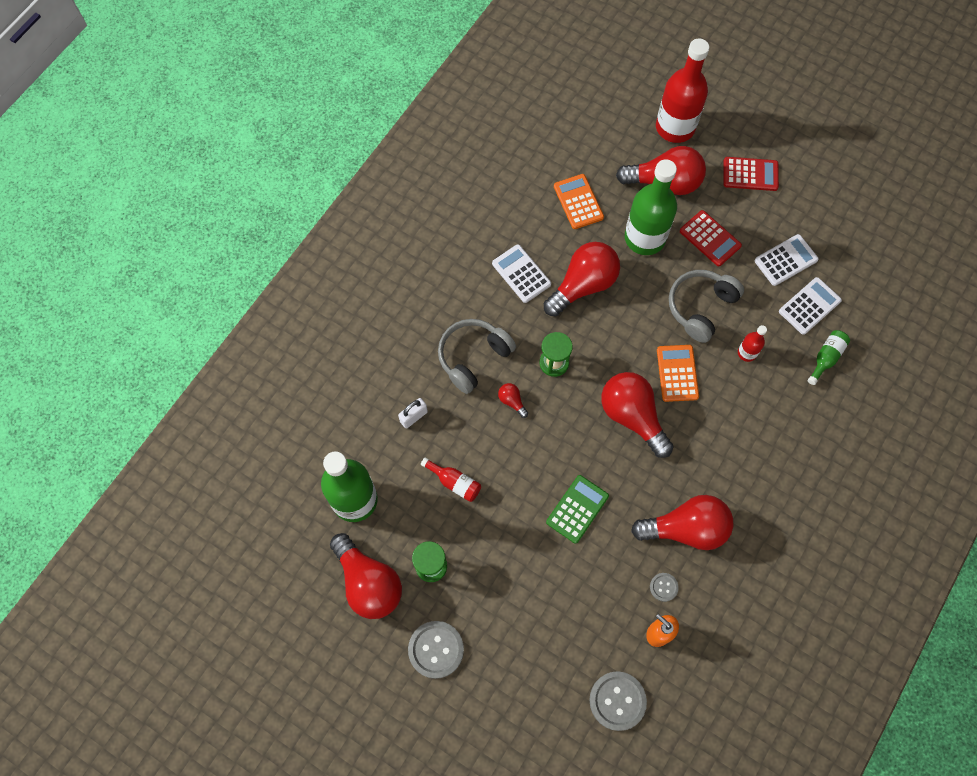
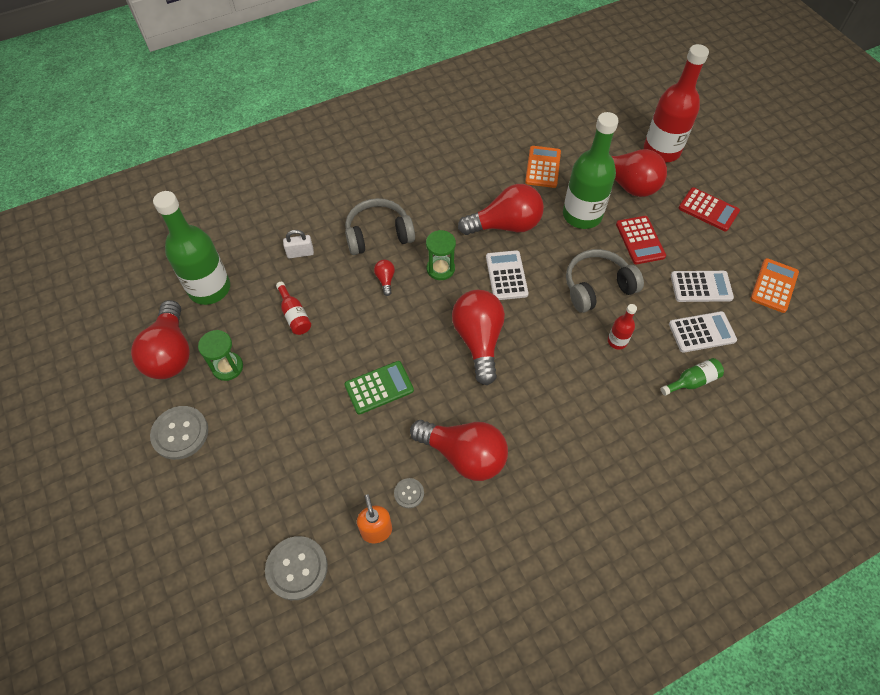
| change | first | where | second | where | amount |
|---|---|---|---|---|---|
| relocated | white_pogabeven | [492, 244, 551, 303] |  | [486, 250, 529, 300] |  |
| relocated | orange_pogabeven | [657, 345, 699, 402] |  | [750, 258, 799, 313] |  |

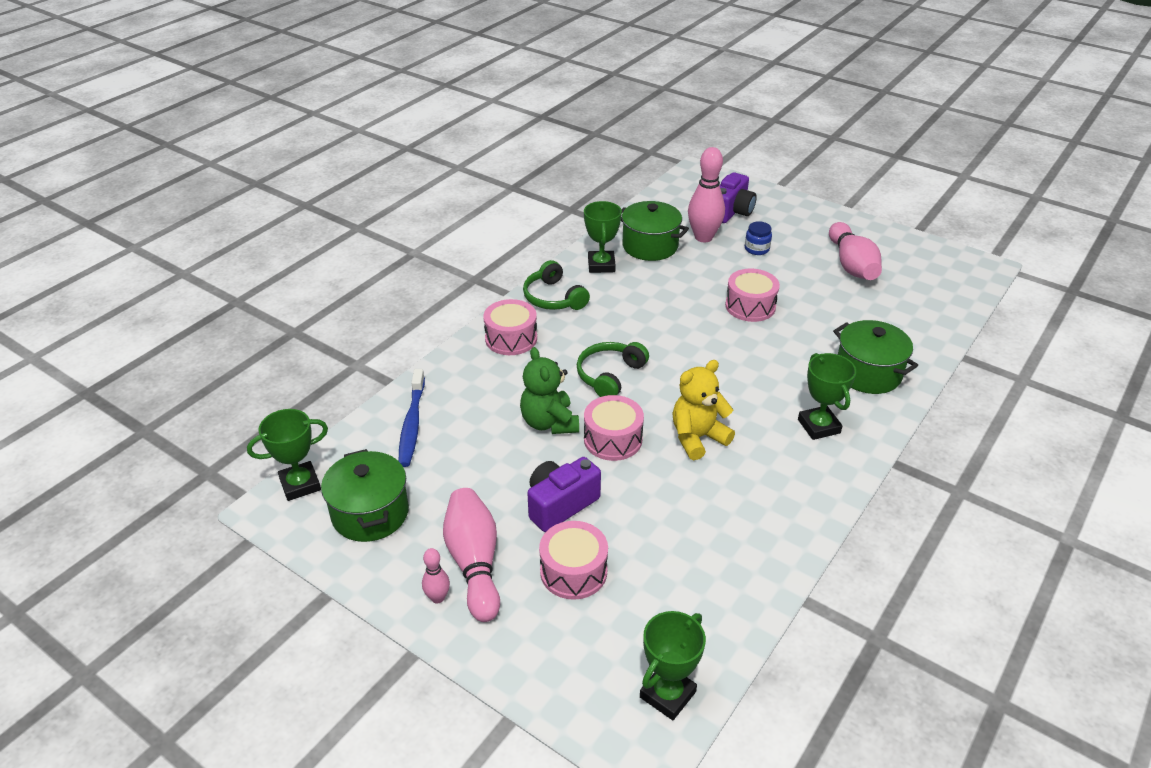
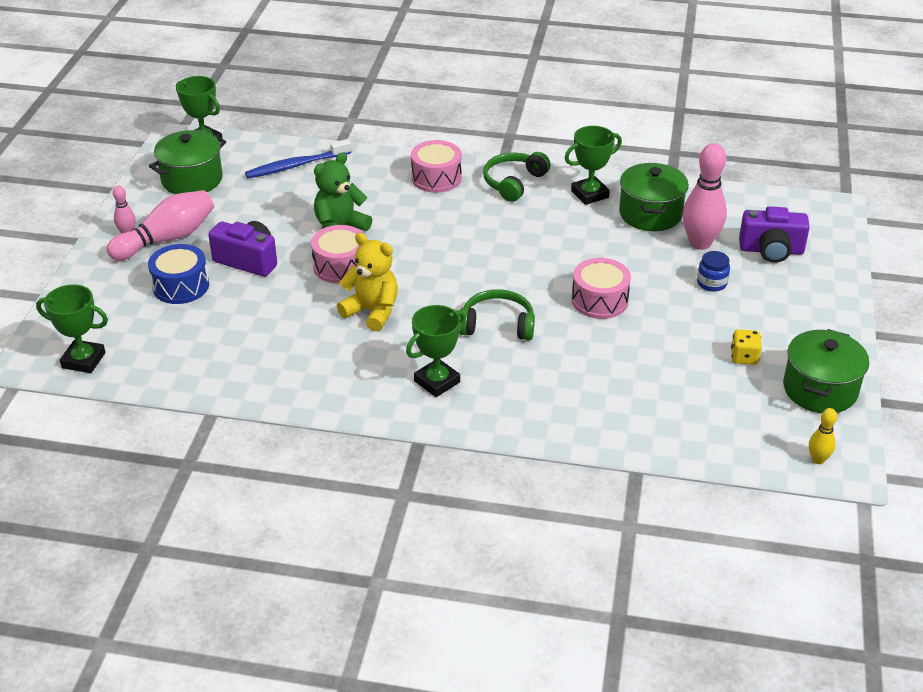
| change | first | where | second | where | amount |
|---|---|---|---|---|---|
| colour | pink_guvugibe | [539, 521, 608, 600] | blue_guvugibe | [148, 244, 209, 304] |  |
| relocated | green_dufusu | [577, 342, 649, 397] |  | [459, 289, 535, 340] |  |
| exchanged | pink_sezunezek | [829, 222, 882, 280] | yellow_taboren | [731, 329, 762, 365] |  |
| relocated | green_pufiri | [833, 320, 918, 394] |  | [783, 329, 869, 413] |  |
| appeared |  |  | yellow_sezunezek | [809, 408, 837, 464] |  |

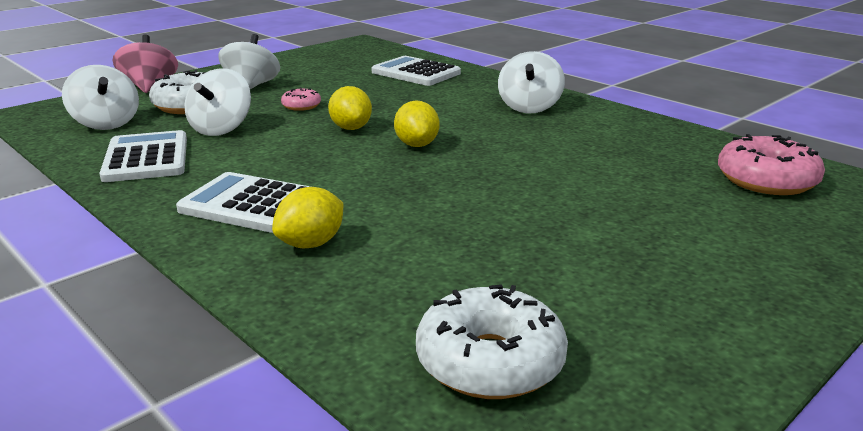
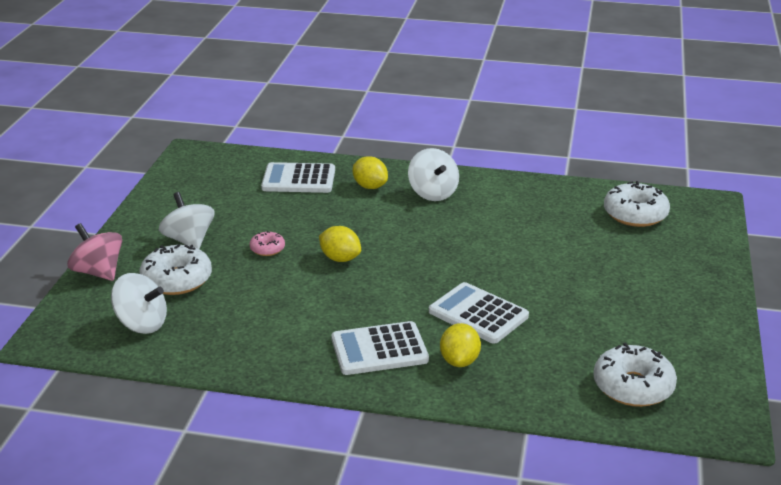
| change | first | where | second | where | amount |
|---|---|---|---|---|---|
| relocated | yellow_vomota | [394, 100, 439, 147] |  | [353, 156, 388, 189] |  |
| relocated | white_pogabeven | [99, 130, 187, 182] |  | [429, 282, 529, 344] |  |
| colour | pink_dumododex | [718, 134, 825, 195] | white_dumododex | [604, 181, 670, 227] |  |
| missing | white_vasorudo | [185, 68, 251, 136] |  |  |  |

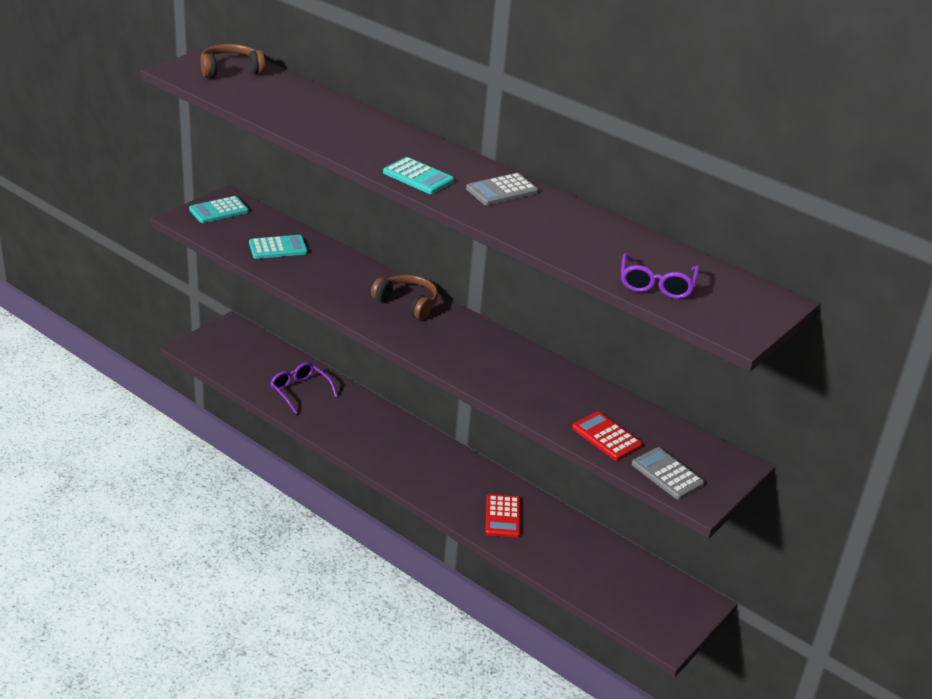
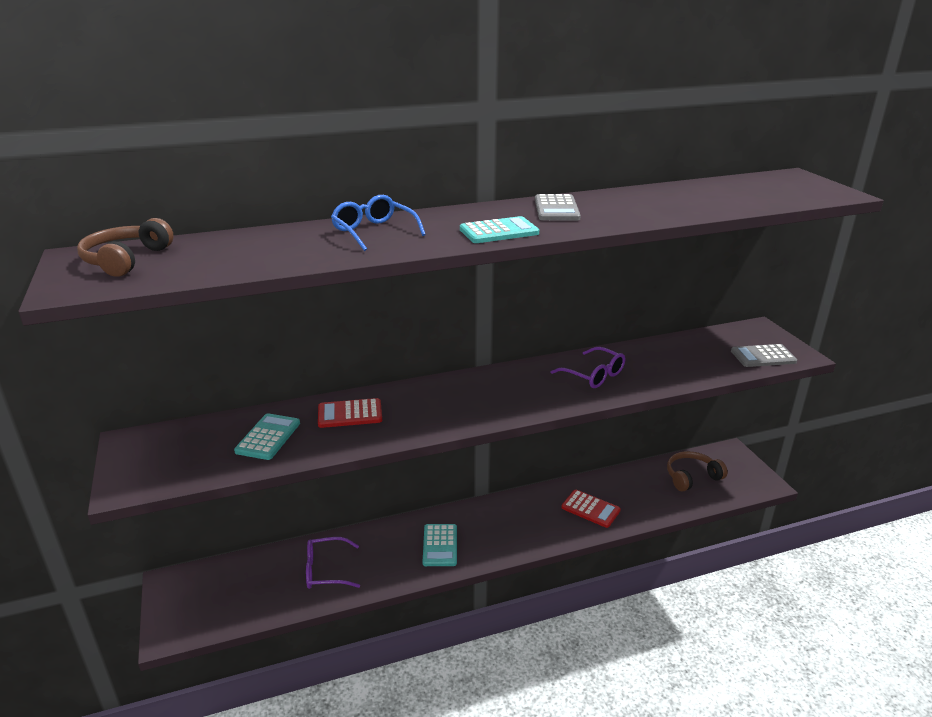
| change | first | where | second | where | amount |
|---|---|---|---|---|---|
| relocated | red_pogabeven | [572, 412, 642, 460] |  | [318, 398, 382, 428] |  |
| appeared |  |  | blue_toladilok | [331, 195, 426, 251] |  |
| relocated | turquoise_pogabeven | [189, 196, 249, 223] |  | [423, 524, 457, 566] |  |
| relocated | purple_toladilok | [621, 253, 699, 299] |  | [551, 347, 625, 388] |  |
| relocated | brown_dufusu | [371, 275, 438, 320] |  | [667, 451, 728, 491] |  |

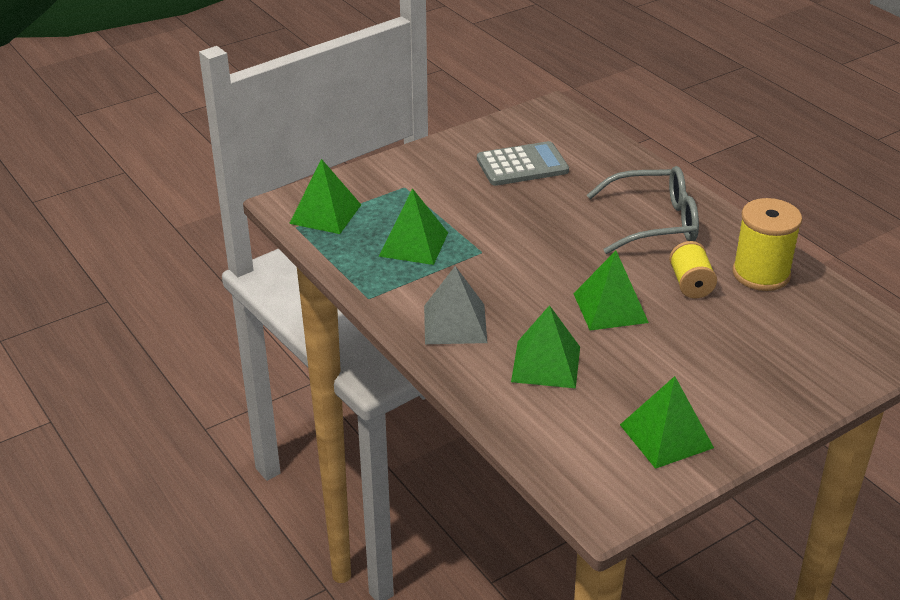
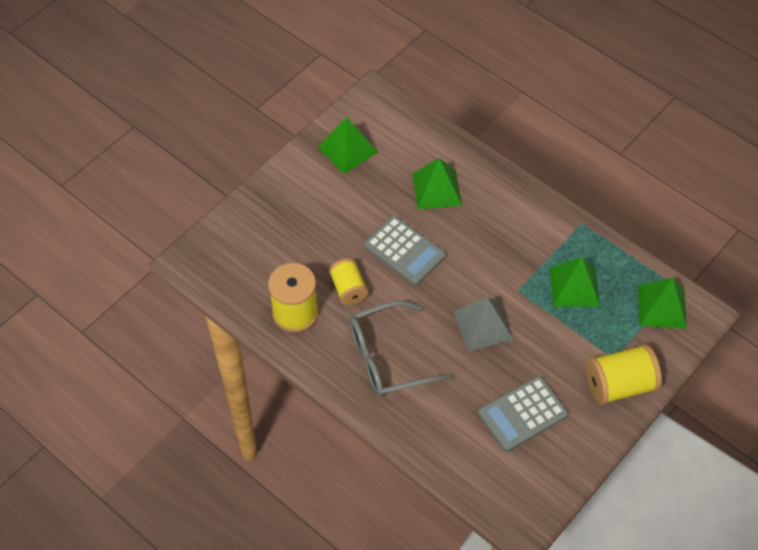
| change | first | where | second | where | amount |
|---|---|---|---|---|---|
| exchanged | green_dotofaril | [573, 251, 649, 331] | grey_pogabeven | [364, 216, 446, 285] |  |
| relocated | grey_dotofaril | [424, 266, 487, 344] |  | [453, 297, 513, 351] |  |
| appeared |  |  | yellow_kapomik | [586, 344, 662, 405] |  |

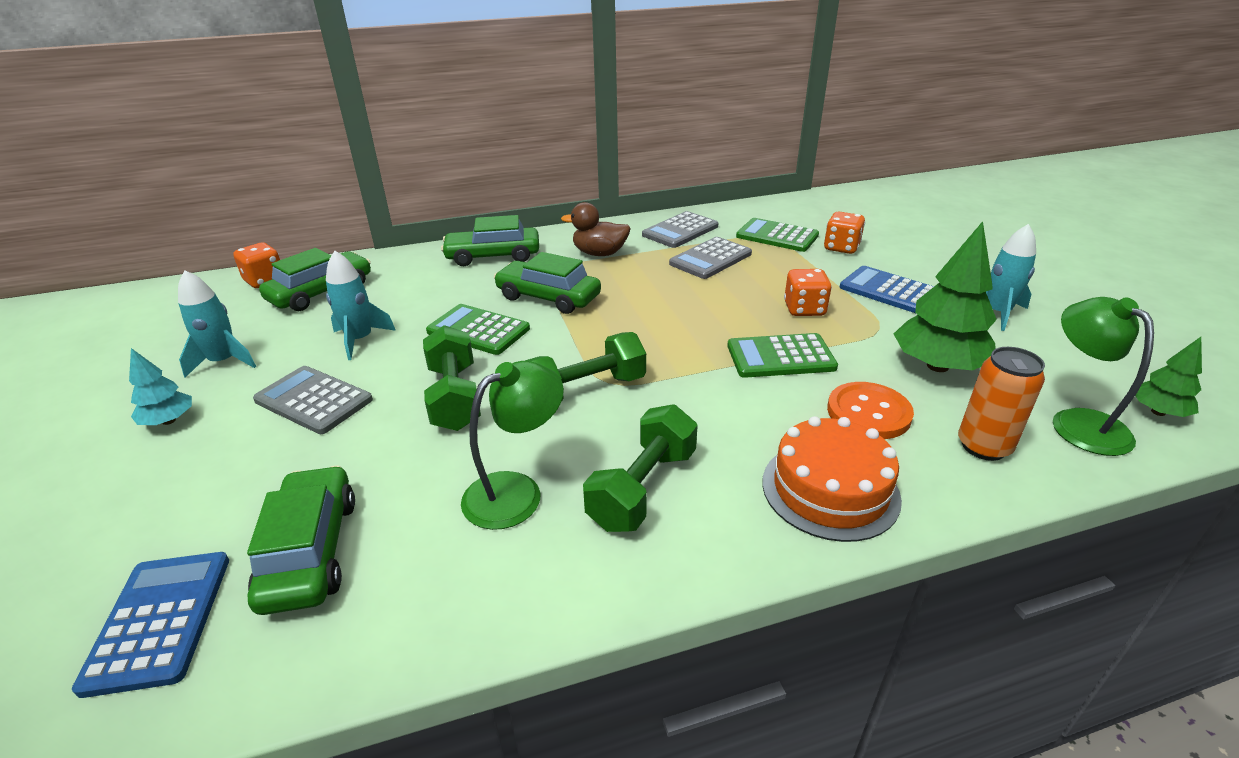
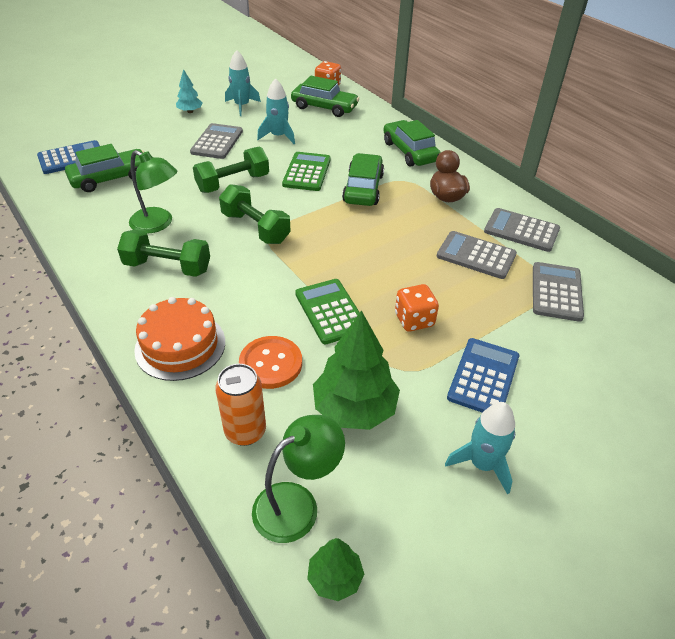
| change | first | where | second | where | amount |
|---|---|---|---|---|---|
| colour | green_pogabeven | [736, 218, 819, 252] | grey_pogabeven | [533, 262, 584, 322] |  |
| missing | orange_taboren | [824, 212, 865, 254] |  |  |  |

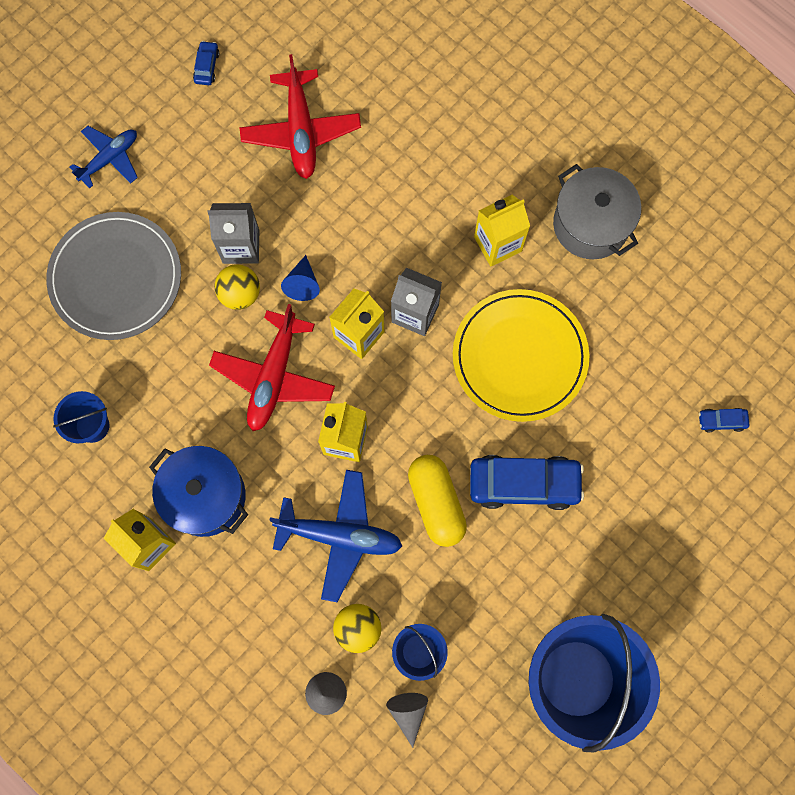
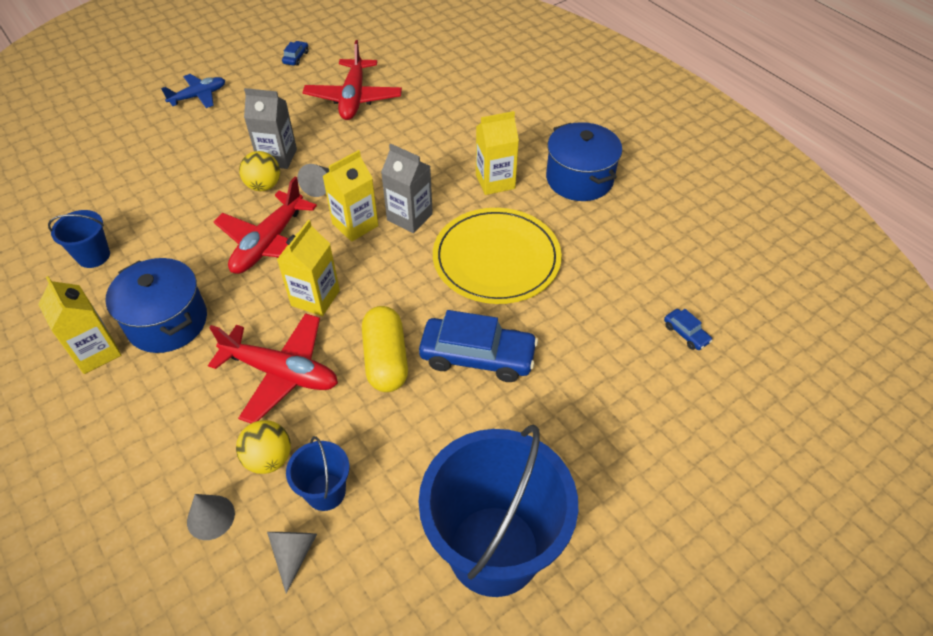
| change | first | where | second | where | amount |
|---|---|---|---|---|---|
| colour | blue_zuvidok | [269, 470, 402, 602] | red_zuvidok | [208, 313, 338, 423] |  |
| colour | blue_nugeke | [281, 255, 320, 301] | grey_nugeke | [298, 164, 329, 197] |  |
| colour | grey_pufiri | [553, 164, 641, 259] | blue_pufiri | [546, 122, 622, 201] |  |
| spun | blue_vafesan | [699, 408, 749, 432] |  | [664, 309, 713, 350] | 135 degrees counterclockwise |
| missing | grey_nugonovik | [46, 212, 181, 340] |  |  |  |

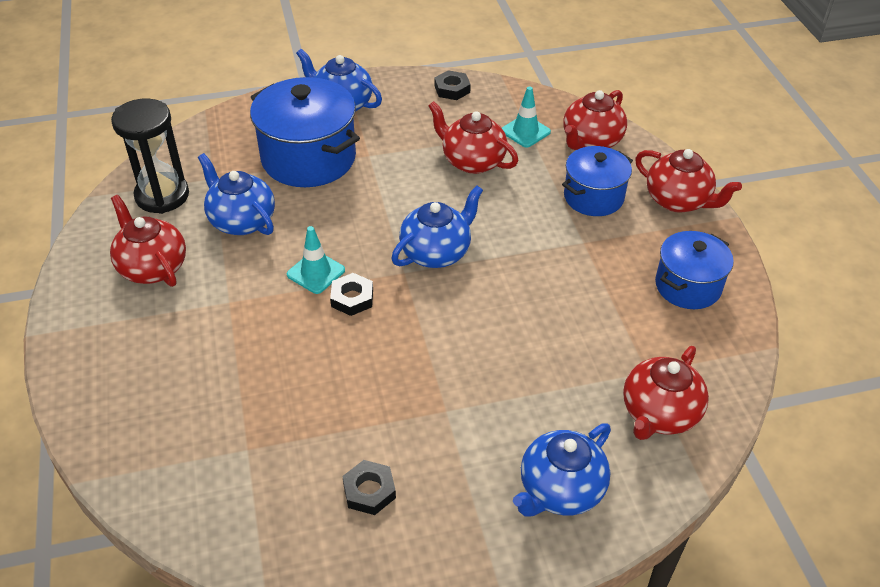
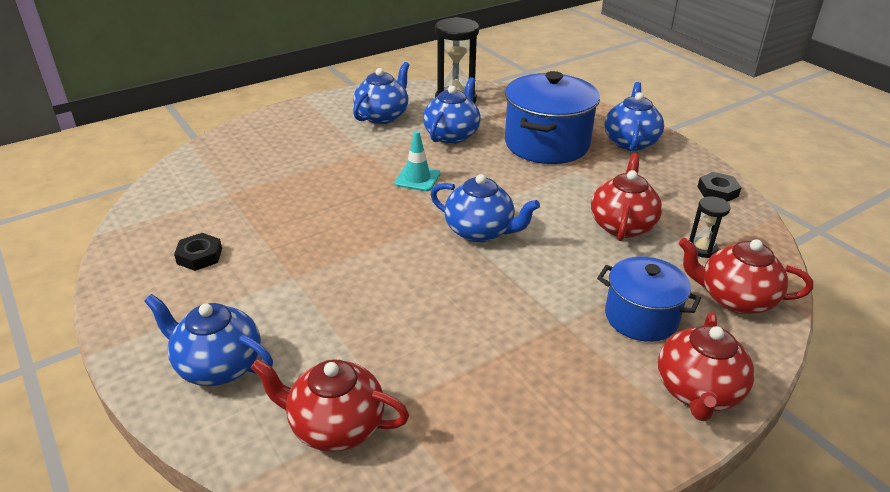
| change | first | where | second | where | amount |
|---|---|---|---|---|---|
| colour | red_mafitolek | [110, 195, 186, 287] | blue_mafitolek | [353, 62, 410, 124] |  |
| exchanged | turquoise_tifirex | [502, 86, 551, 148] | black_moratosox | [689, 196, 731, 258] |  |
| missing | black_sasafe | [330, 273, 373, 316] |  |  |  |
| missing | blue_pufiri | [655, 231, 734, 309] |  |  |  |

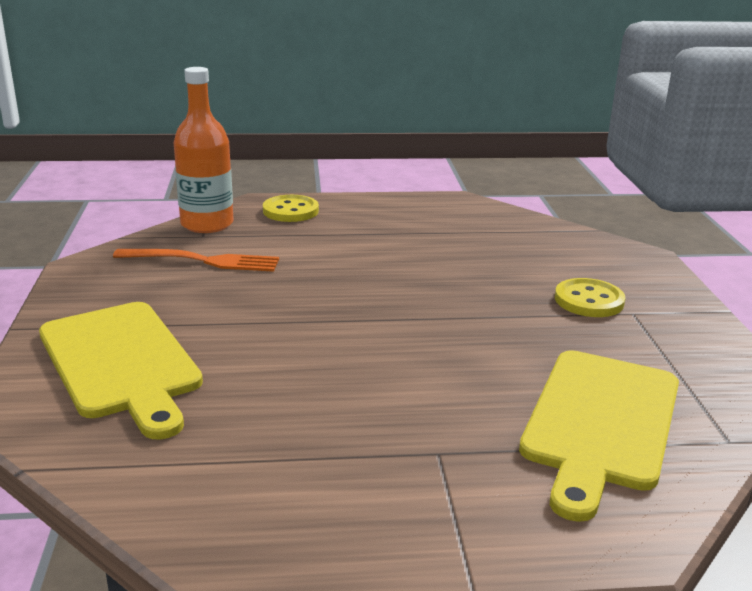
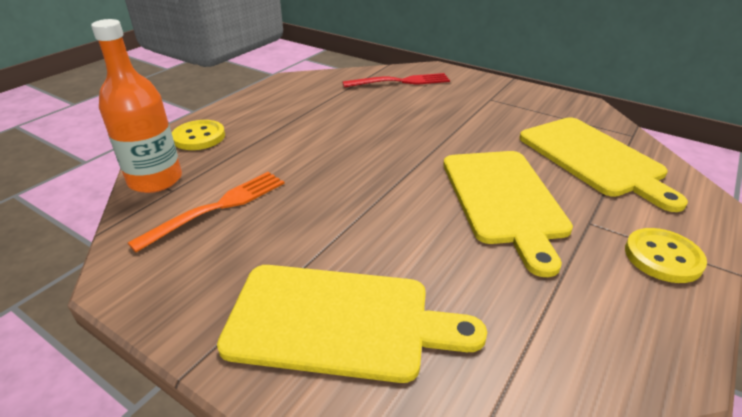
| change | first | where | second | where | amount |
|---|---|---|---|---|---|
| appeared |  |  | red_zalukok | [342, 73, 450, 87] |  |
| appeared |  |  | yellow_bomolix | [443, 151, 573, 277] |  |
| relocated | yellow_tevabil | [555, 278, 626, 317] |  | [625, 228, 707, 283] |  |

